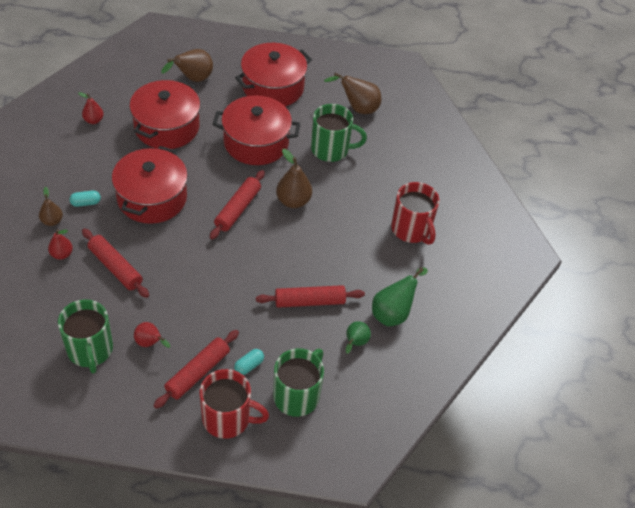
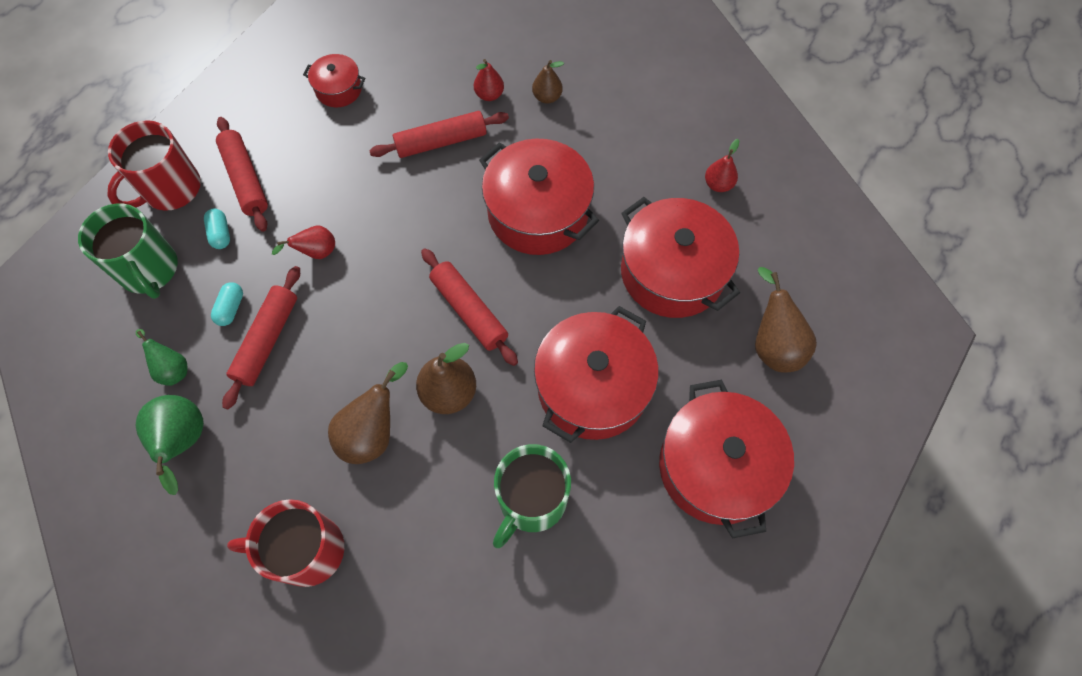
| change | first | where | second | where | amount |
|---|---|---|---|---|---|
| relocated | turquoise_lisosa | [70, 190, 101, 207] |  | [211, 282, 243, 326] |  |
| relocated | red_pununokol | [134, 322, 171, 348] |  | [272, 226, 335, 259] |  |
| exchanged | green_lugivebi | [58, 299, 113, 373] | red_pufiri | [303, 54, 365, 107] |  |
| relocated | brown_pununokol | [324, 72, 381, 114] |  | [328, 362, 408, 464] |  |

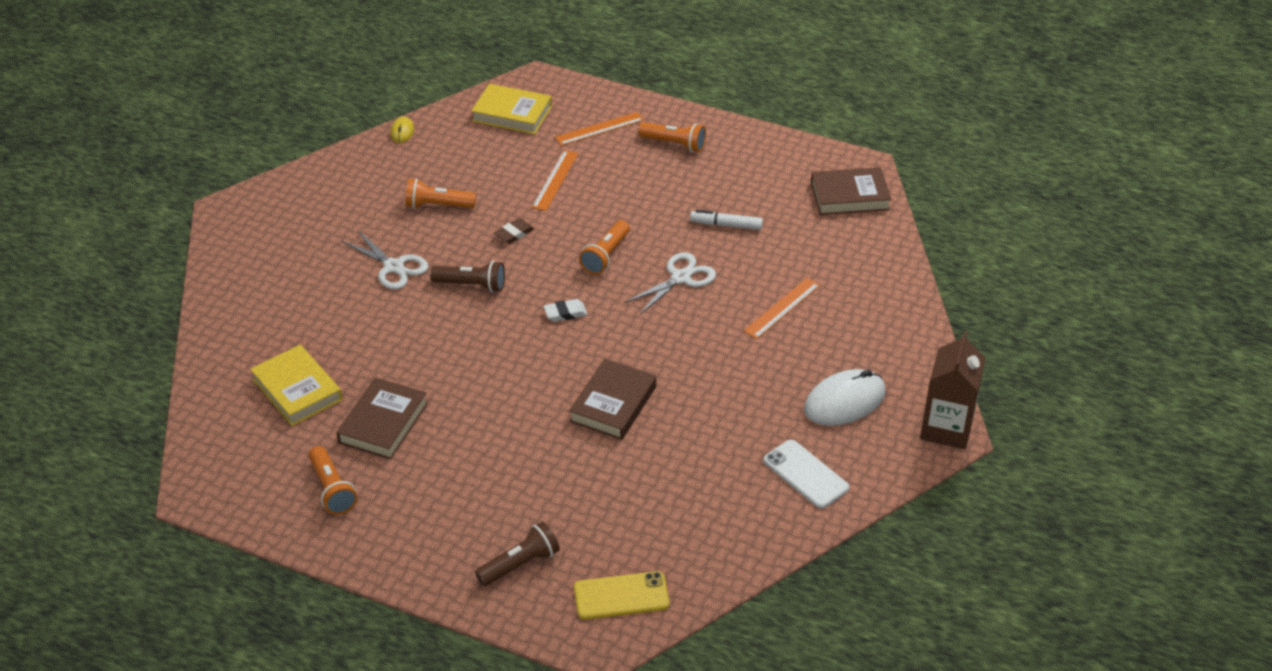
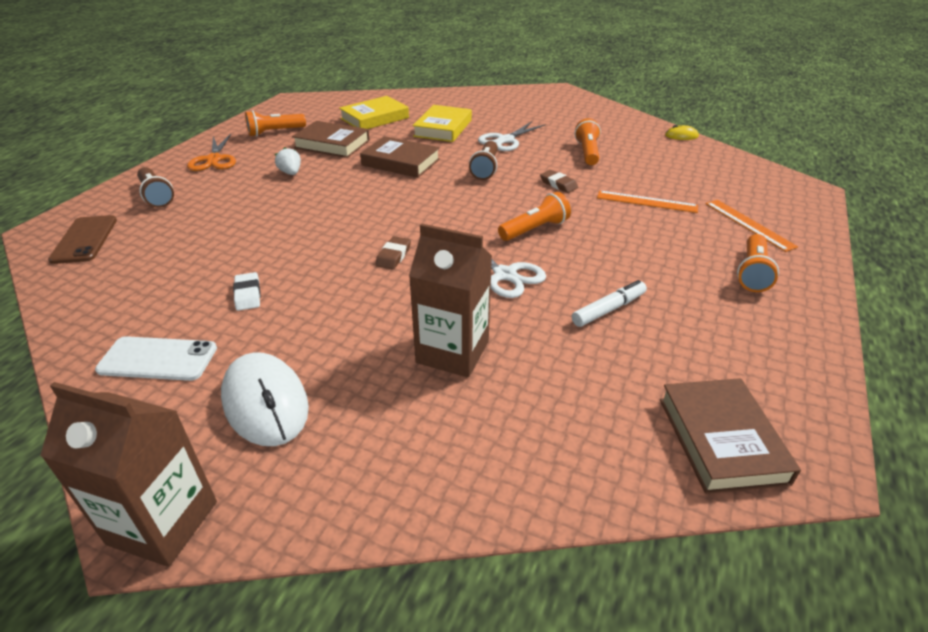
| change | first | where | second | where | amount |
|---|---|---|---|---|---|
| colour | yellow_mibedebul | [574, 571, 670, 620] | brown_mibedebul | [48, 215, 117, 264] |  |
| spun | white_mibedebul | [763, 440, 850, 509] |  | [95, 336, 217, 381] | 45 degrees clockwise |
| appeared |  |  | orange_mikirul | [187, 134, 236, 171] |  |
| relocated | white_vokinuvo | [543, 299, 588, 322] |  | [233, 272, 261, 311] |  |
| appeared |  |  | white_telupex | [275, 147, 301, 175] |  |
| relocated | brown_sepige | [569, 359, 656, 440] |  | [360, 136, 440, 178] |  |
| appeared |  |  | brown_vokinuvo | [375, 236, 411, 270] |  |
| exchanged | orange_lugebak | [744, 278, 820, 339] | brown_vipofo | [409, 223, 492, 377] |  |
| relocated | yellow_sepige | [471, 84, 552, 134] |  | [412, 105, 472, 142] |  |
| spun | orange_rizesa | [579, 220, 630, 274] |  | [498, 192, 571, 241] | 120 degrees clockwise |
| spun | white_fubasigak | [690, 210, 763, 230] |  | [572, 280, 647, 327] | 45 degrees clockwise |

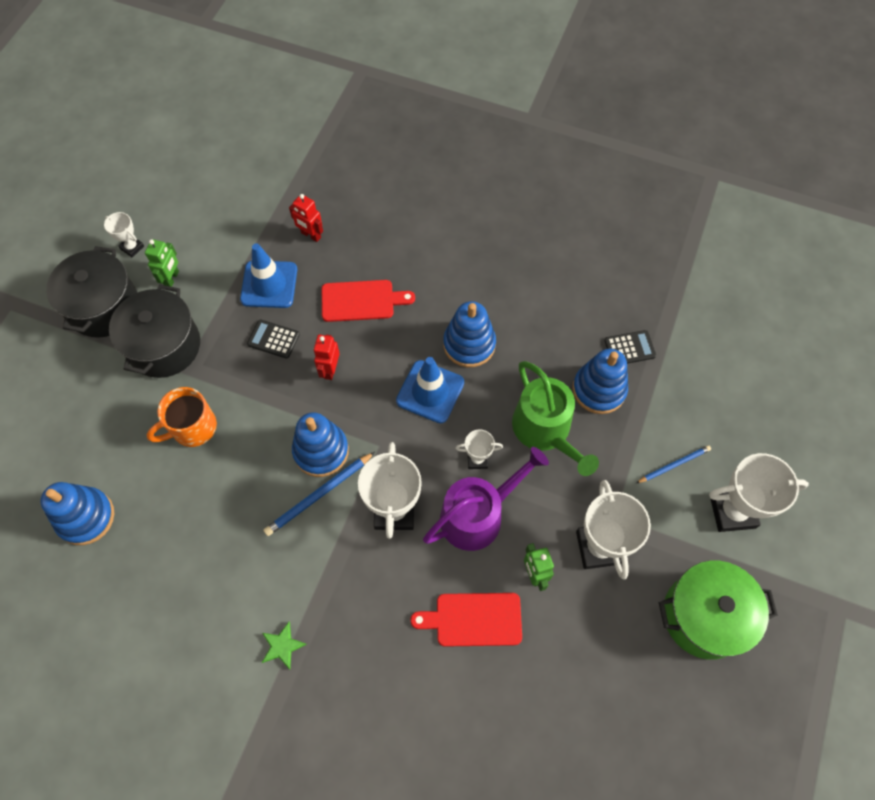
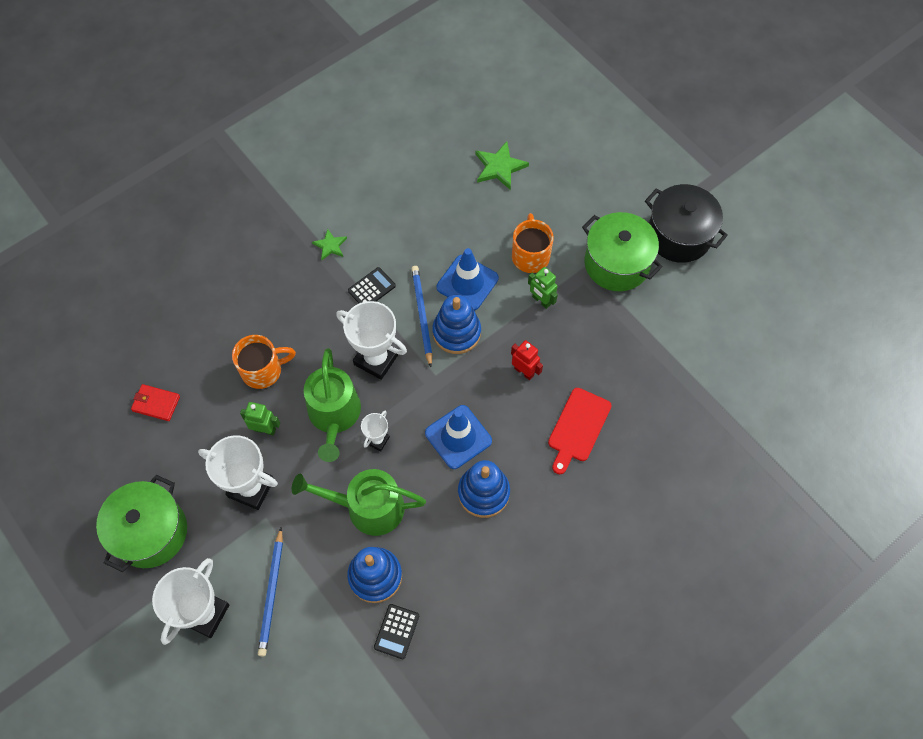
| change | first | where | second | where | amount |
|---|---|---|---|---|---|
| appeared |  |  | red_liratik | [131, 384, 180, 421] |  |
| exchanged | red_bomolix | [410, 593, 522, 647] | orange_lugivebi | [232, 335, 296, 389] |  |
| size | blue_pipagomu | [636, 445, 711, 483] |  | [258, 528, 283, 656] | x1.52 |
| colour | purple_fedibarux | [423, 447, 549, 551] | green_fedibarux | [304, 348, 361, 462] |  |
| relocated | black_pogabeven | [247, 319, 300, 359] |  | [348, 267, 396, 303] |  |
| relocated | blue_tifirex | [240, 243, 297, 308] |  | [437, 248, 499, 311] |  |
| exchanged | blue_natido | [40, 482, 114, 545] | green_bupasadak | [476, 142, 529, 190] |  |
| relocated | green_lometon | [145, 239, 179, 287] |  | [528, 267, 558, 309] |  |
| colour | black_pufiri | [109, 284, 200, 378] | green_pufiri | [582, 212, 663, 291] |  |
| missing | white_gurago | [104, 212, 144, 257] |  |  |  |
| missing | red_lometon | [289, 194, 323, 242] |  |  |  |

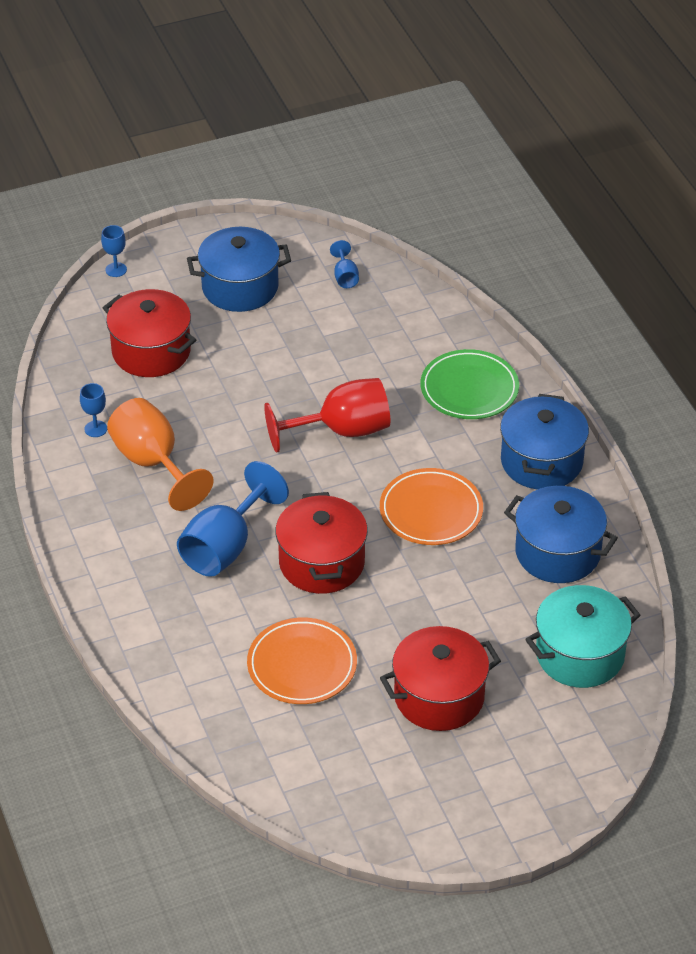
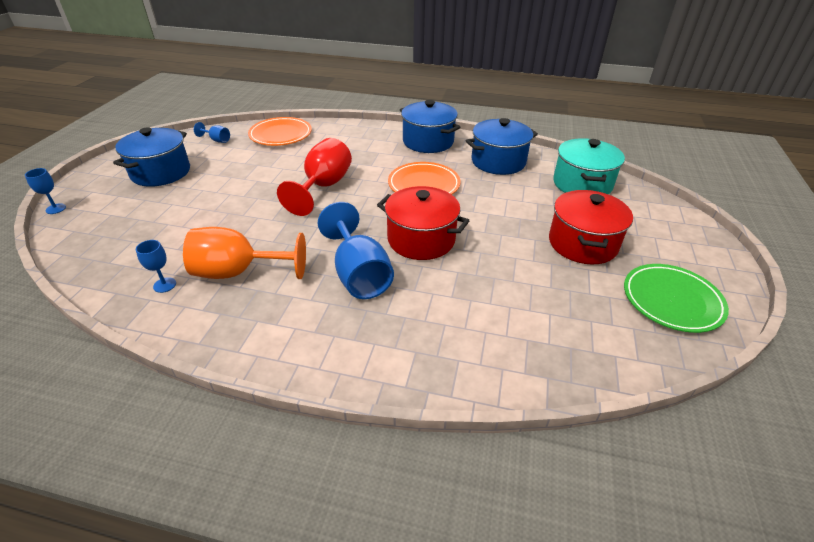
| change | first | where | second | where | amount |
|---|---|---|---|---|---|
| relocated | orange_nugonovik | [247, 618, 357, 704] |  | [248, 117, 312, 146] |  |
| relocated | green_nugonovik | [420, 349, 519, 419] |  | [624, 264, 729, 333] |  |
| missing | red_pufiri | [103, 289, 196, 377] |  |  |  |

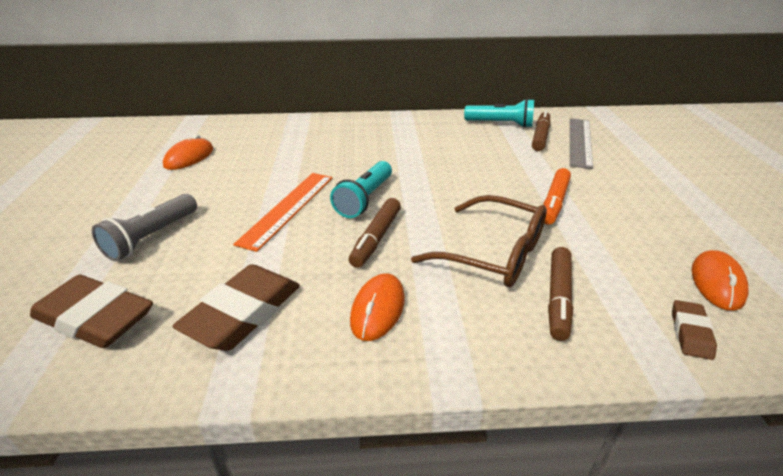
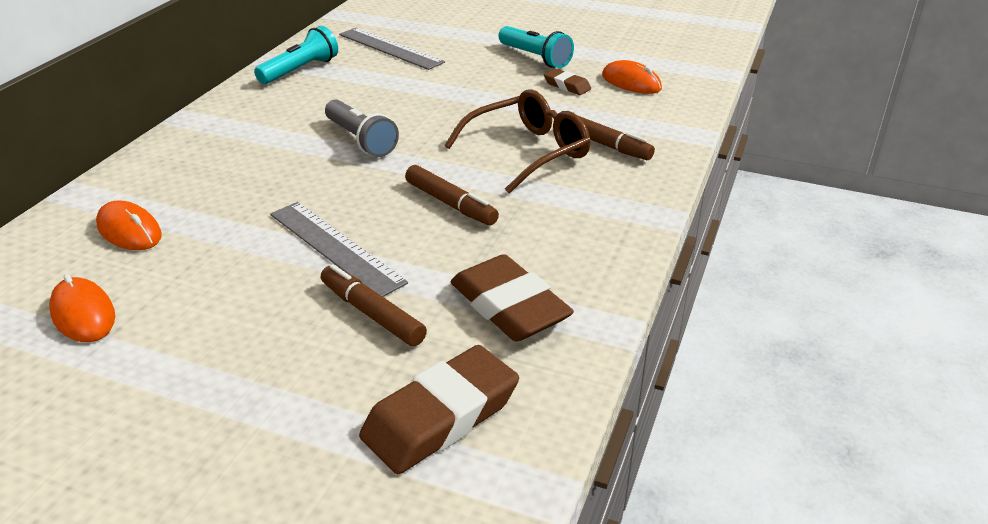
| change | first | where | second | where | amount |
|---|---|---|---|---|---|
| relocated | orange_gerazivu | [350, 273, 405, 341] |  | [96, 200, 162, 250] |  |
| colour | orange_lugebak | [233, 173, 332, 252] | grey_lugebak | [270, 202, 408, 297] |  |
| relocated | brown_fubasigak | [532, 110, 550, 151] |  | [321, 264, 427, 346] |  |
| relocated | grey_rizesa | [92, 194, 197, 261] |  | [325, 99, 399, 157] |  |
| relocated | turquoise_rizesa | [330, 161, 392, 218] |  | [498, 26, 574, 68] |  |
| relocated | brown_vokinuvo | [672, 300, 717, 360] |  | [544, 68, 591, 95] |  |
| missing | orange_fubasigak | [543, 168, 571, 225] |  |  |  |

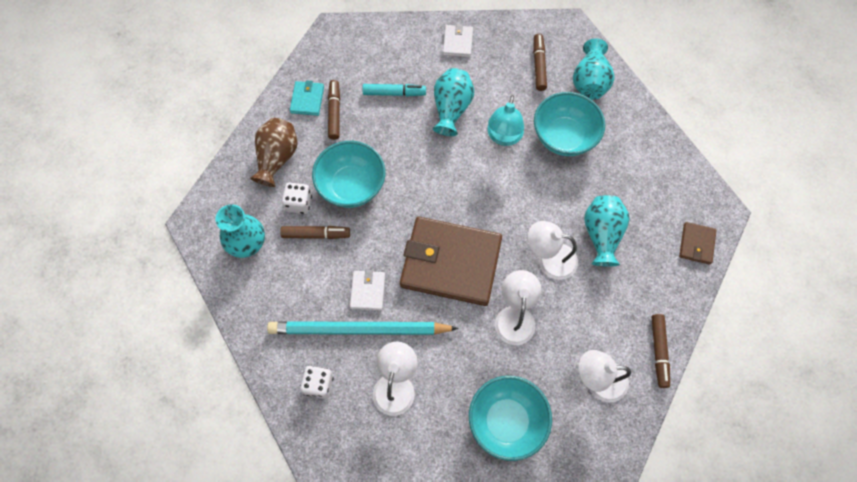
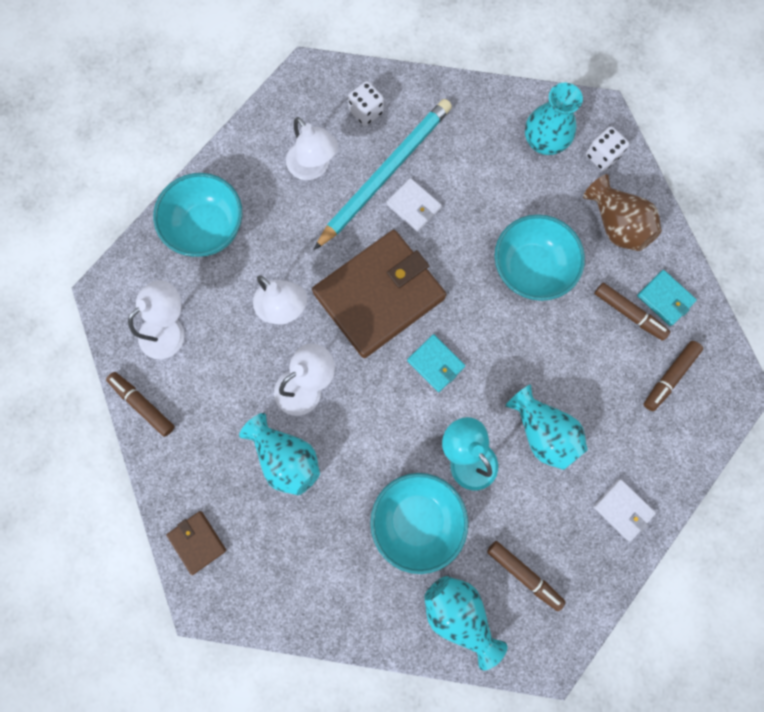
| change | first | where | second | where | amount |
|---|---|---|---|---|---|
| appeared |  |  | turquoise_liratik | [407, 334, 465, 392] |  |
| relocated | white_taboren | [282, 183, 312, 214] |  | [586, 126, 629, 171] |  |
| relocated | brown_fubasigak | [280, 226, 350, 239] |  | [644, 341, 703, 411] |  |
| missing | turquoise_fubasigak | [362, 84, 426, 97] |  |  |  |

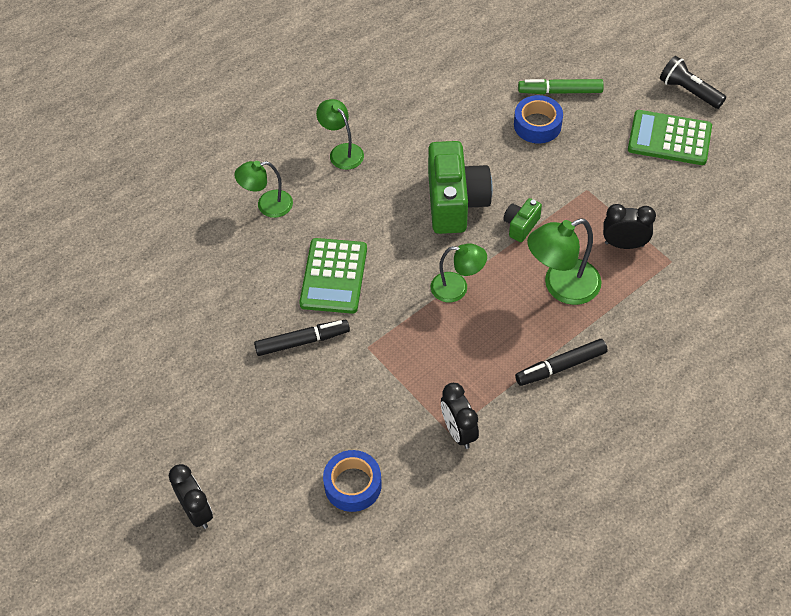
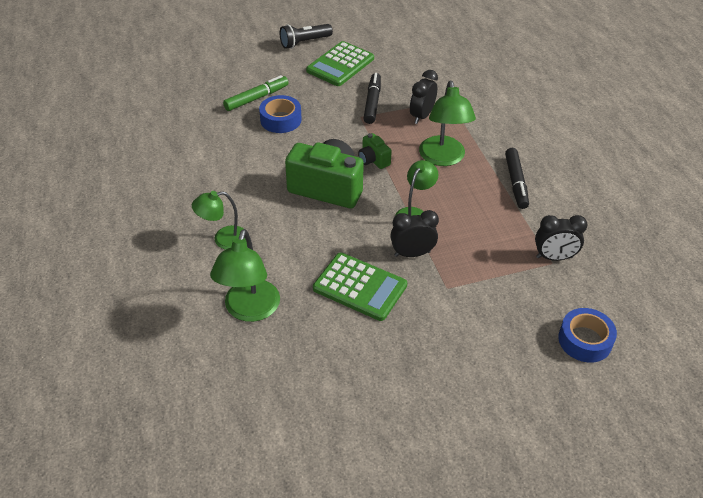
| change | first | where | second | where | amount |
|---|---|---|---|---|---|
| size | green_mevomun | [234, 161, 293, 218] |  | [210, 229, 280, 322] | x1.52 |
| spun | green_fubasigak | [518, 79, 604, 94] |  | [223, 75, 289, 111] | 150 degrees counterclockwise |
| relocated | black_fubasigak | [254, 320, 350, 356] |  | [363, 73, 381, 124] |  |
| relocated | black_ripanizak | [169, 464, 213, 529] |  | [390, 210, 439, 257] |  |

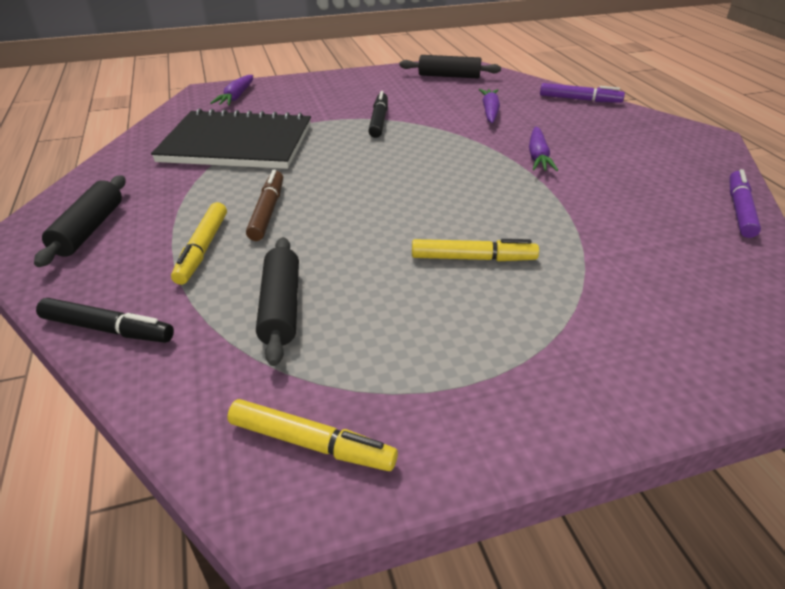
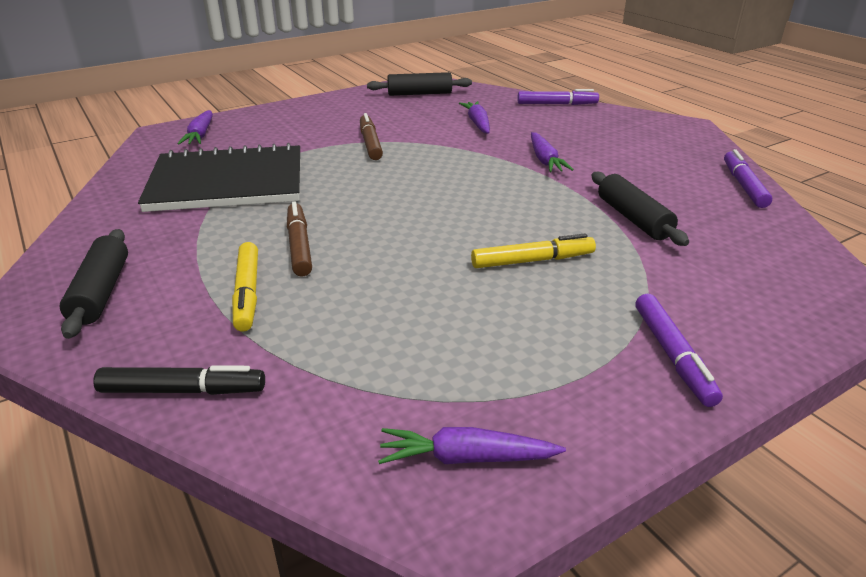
| change | first | where | second | where | amount |
|---|---|---|---|---|---|
| colour | black_fubasigak | [368, 91, 388, 138] | brown_fubasigak | [360, 113, 383, 160] |  |
| exchanged | yellow_fubasigak | [227, 399, 398, 471] | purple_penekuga | [378, 427, 566, 464] |  |
| relocated | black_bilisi | [256, 237, 299, 366] |  | [591, 172, 689, 246] |  |
| appeared |  |  | purple_fubasigak | [636, 294, 723, 407] |  |

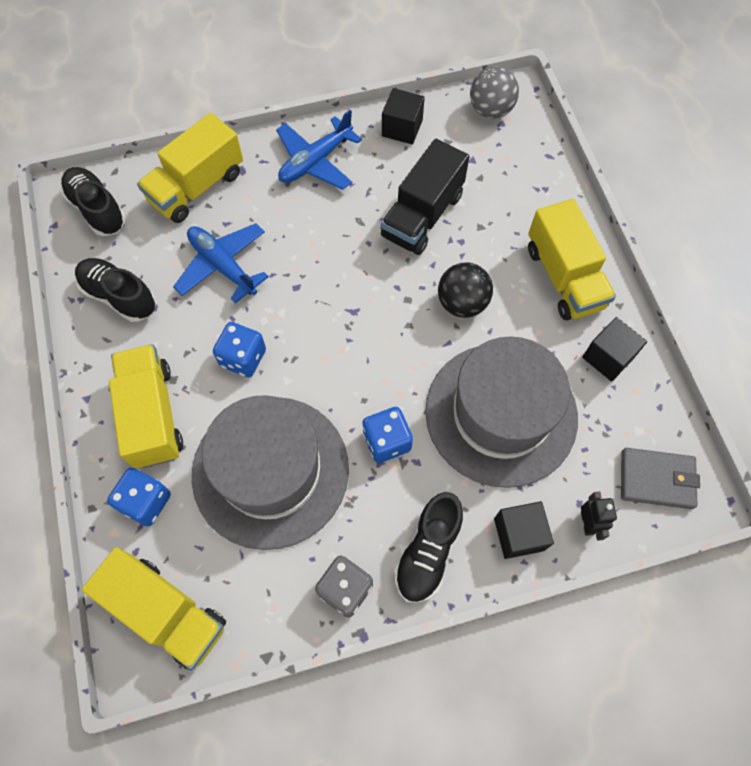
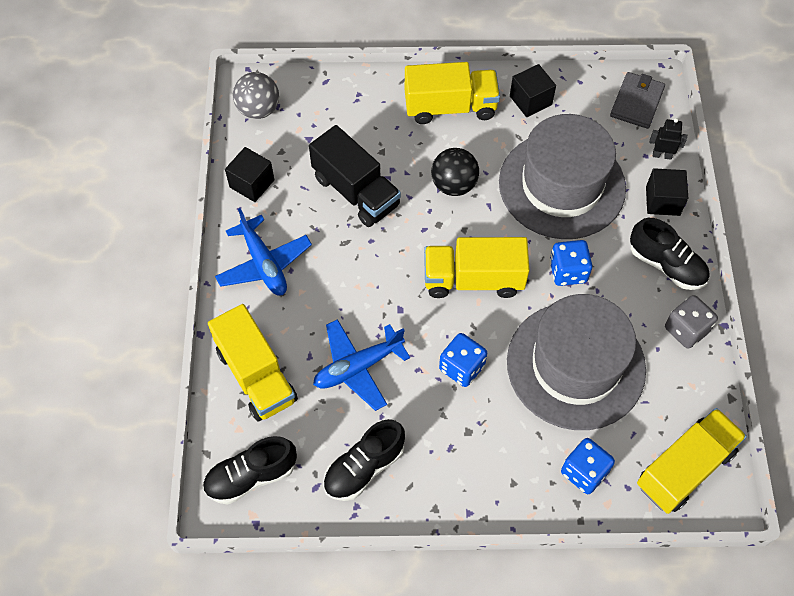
| change | first | where | second | where | amount |
|---|---|---|---|---|---|
| relocated | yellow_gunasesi | [109, 344, 183, 469] |  | [424, 237, 529, 298] |  |

